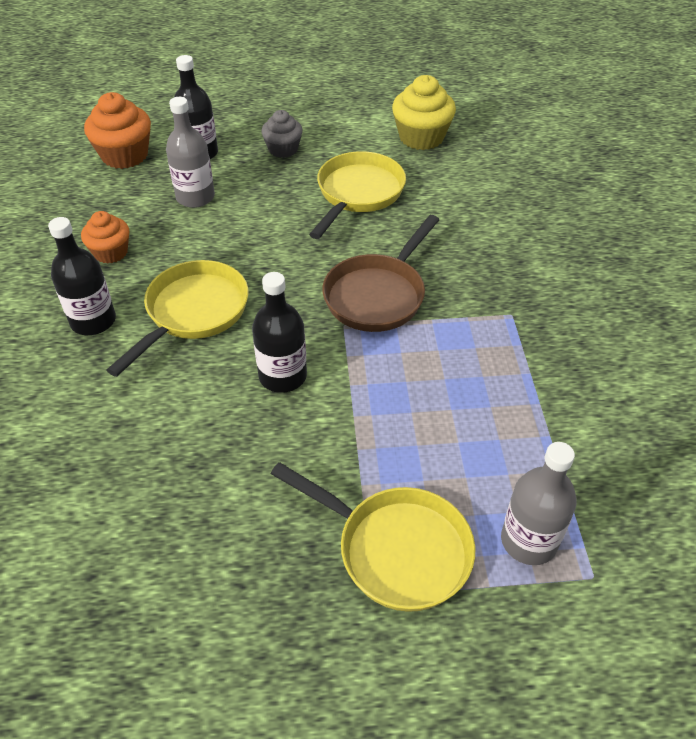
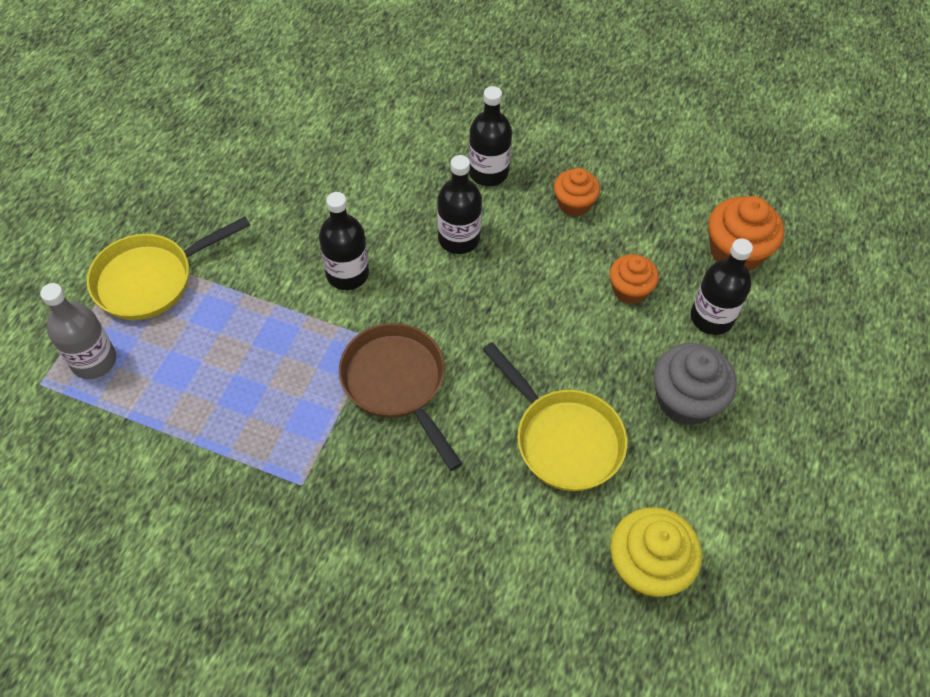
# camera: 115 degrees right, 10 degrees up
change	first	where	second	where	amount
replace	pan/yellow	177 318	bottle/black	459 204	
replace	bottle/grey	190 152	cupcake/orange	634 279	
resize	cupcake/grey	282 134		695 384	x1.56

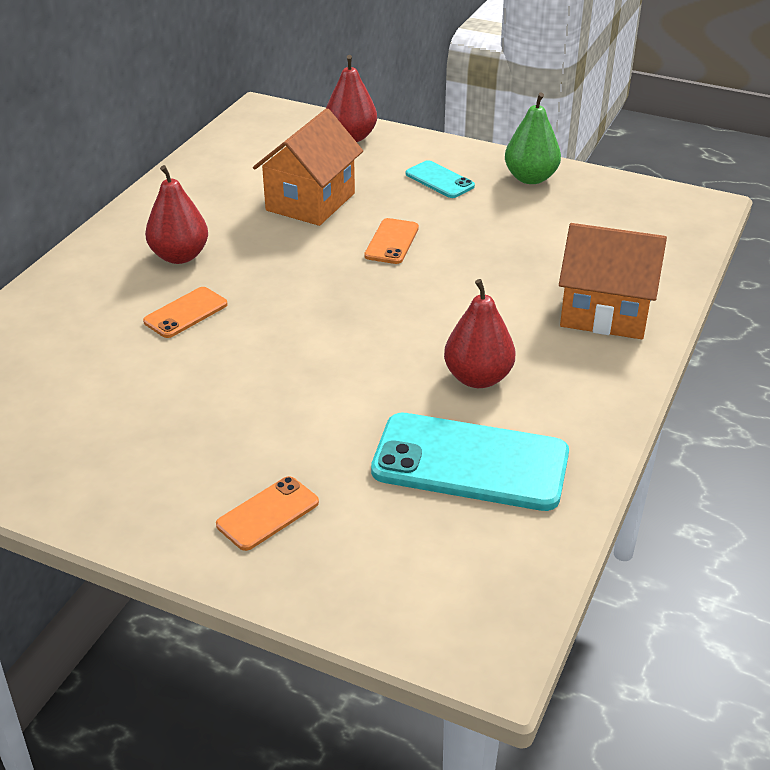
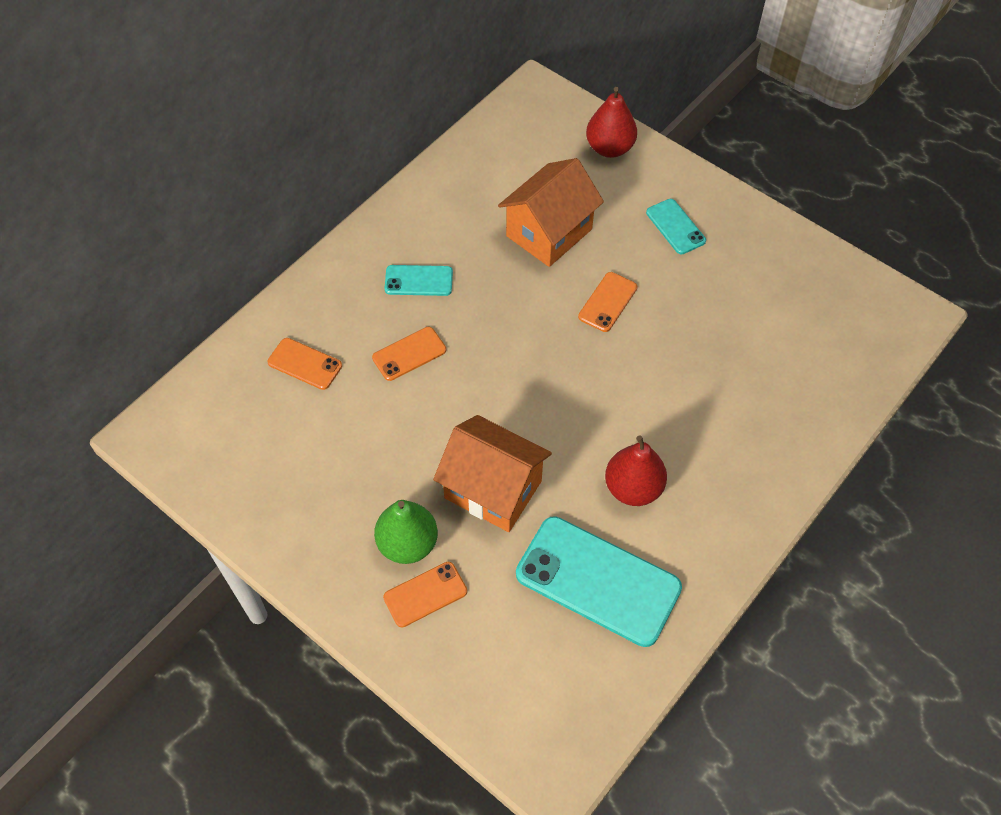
# camera: 15 degrees right, 20 degrees up
change	first	where	second	where	amount
replace	pear/red	176 214	phone/turquoise	419 280	
move	pear/green	533 138		406 532	
move	house/orange	613 281		492 473	
insert			phone/orange	305 364	

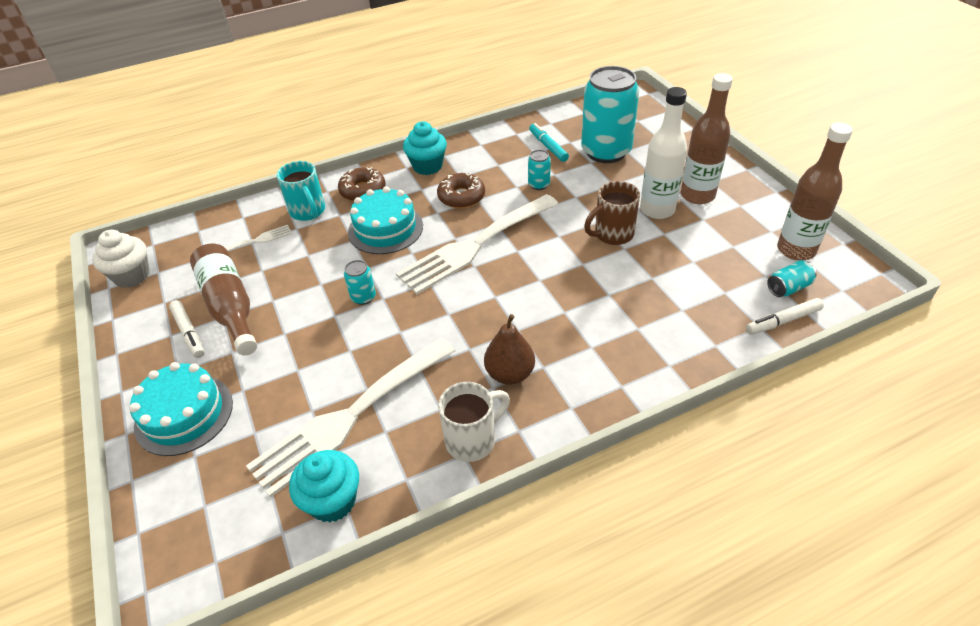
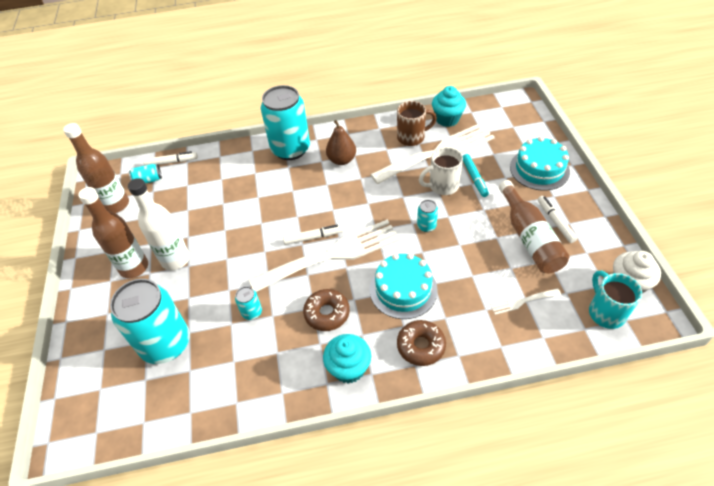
# camera: 165 degrees left, 5 degrees up
change	first	where	second	where	amount
move	mug/turquoise	301 191		615 300	
move	mug/white	474 422		441 171	
move	marker/turquoise	549 142		476 175	
move	mug/brown	612 213		417 123	
insert			can/turquoise	285 122	
insert			marker/white	313 235	

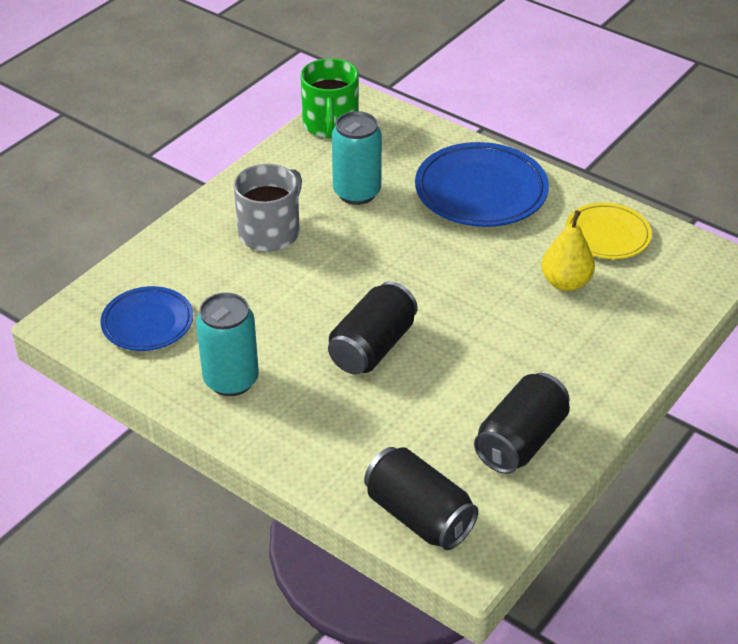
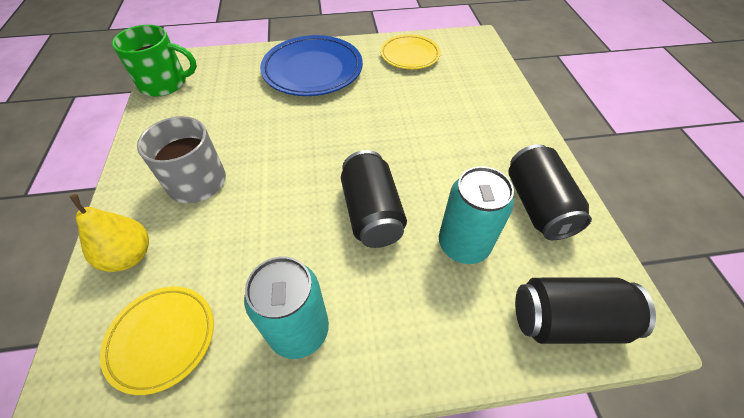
# camera: 45 degrees left, 10 degrees up
change	first	where	second	where	amount
recolor	plate/blue	147 318	plate/yellow	157 341	
rotate	mug/green	329 98		154 61	45 degrees counterclockwise
move	can/turquoise	357 158		476 215	
move	pear/yellow	568 250		109 233	

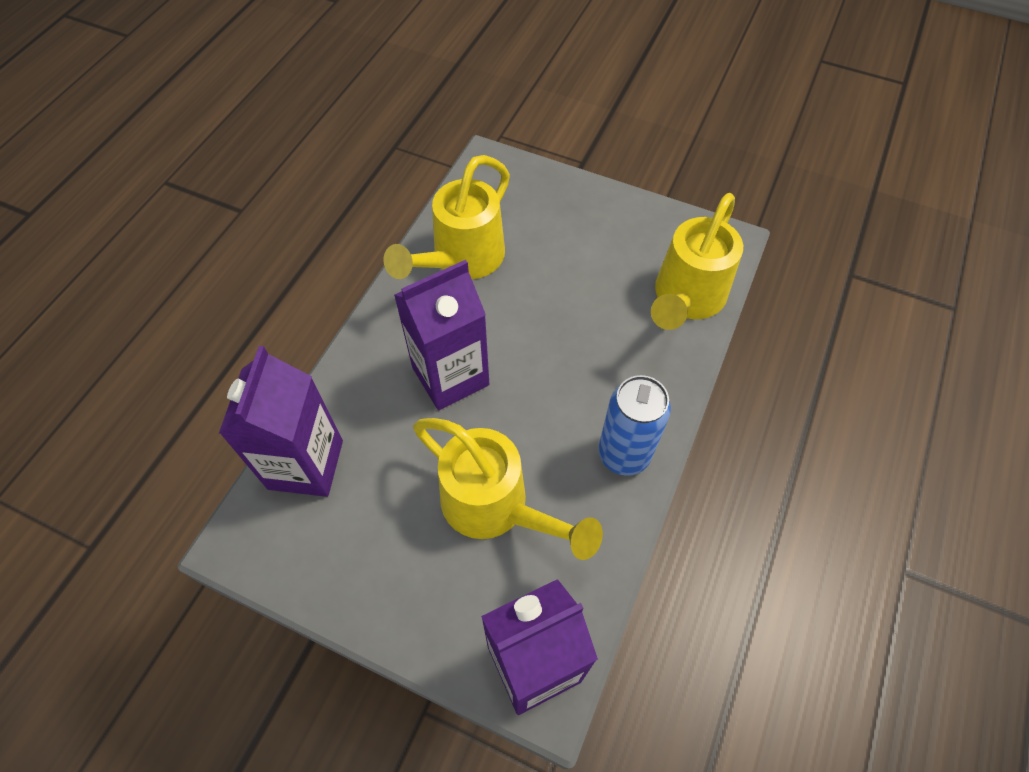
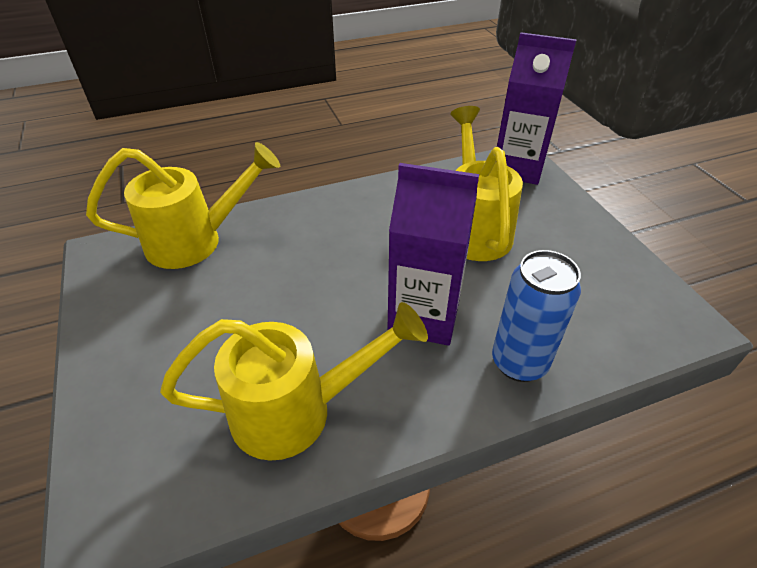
# camera: 135 degrees left, 15 degrees down
change	first	where	second	where	amount
delete	carton/purple	281 421			
move	can/blue	634 425		536 316	

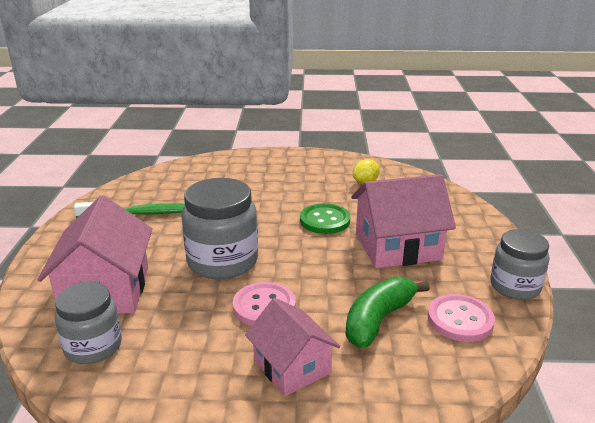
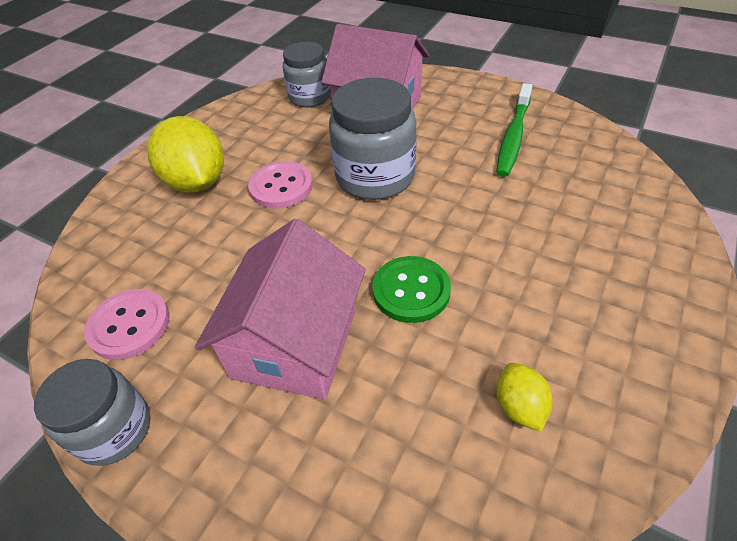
# camera: 120 degrees right, 20 degrees up
change	first	where	second	where	amount
replace	house/pink	292 347	lemon/yellow	185 154	
delete	banana/green	387 312			

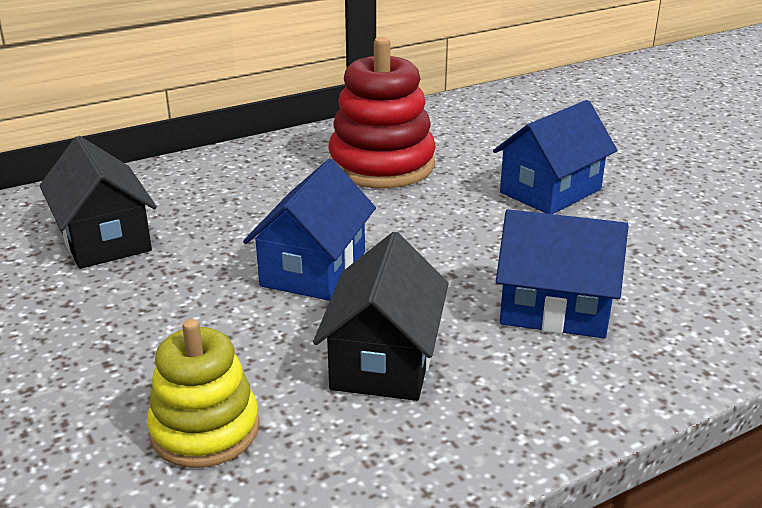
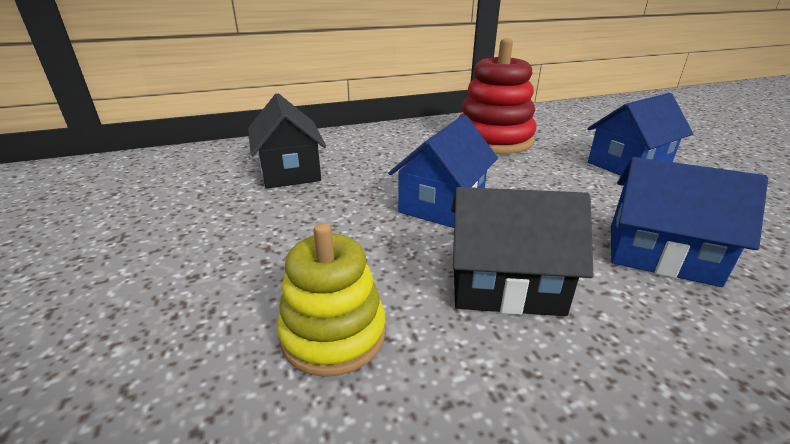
# camera: 10 degrees right, 0 degrees up
change	first	where	second	where	amount
rotate	house/black	381 316		522 251	75 degrees clockwise

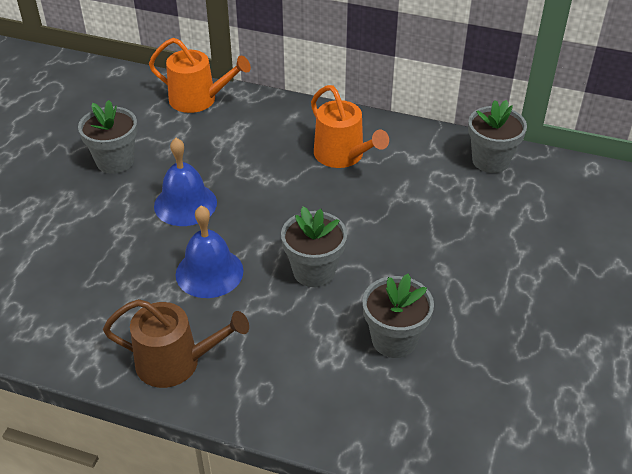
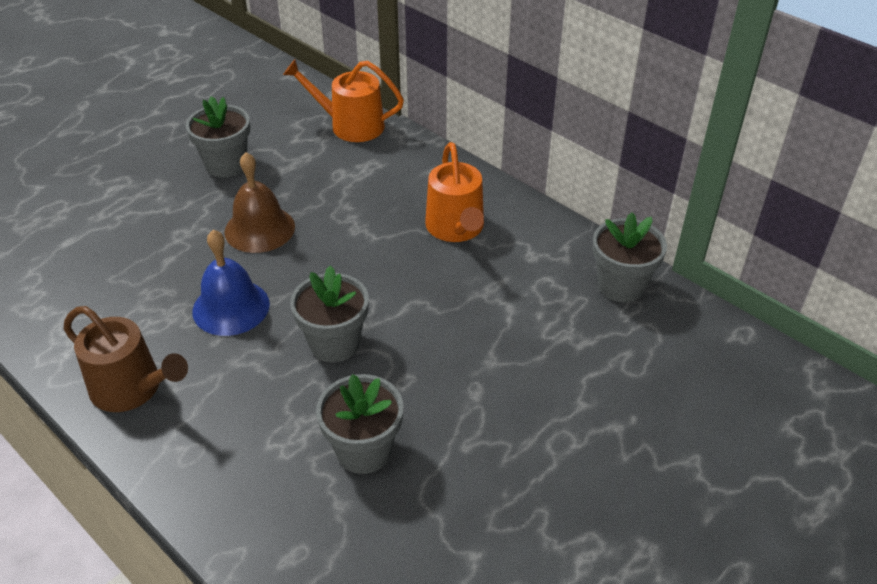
# camera: 25 degrees right, 0 degrees up
change	first	where	second	where	amount
rotate	watering can/orange	200 75		343 101	150 degrees clockwise
recolor	bell/blue	185 182	bell/brown	259 202	

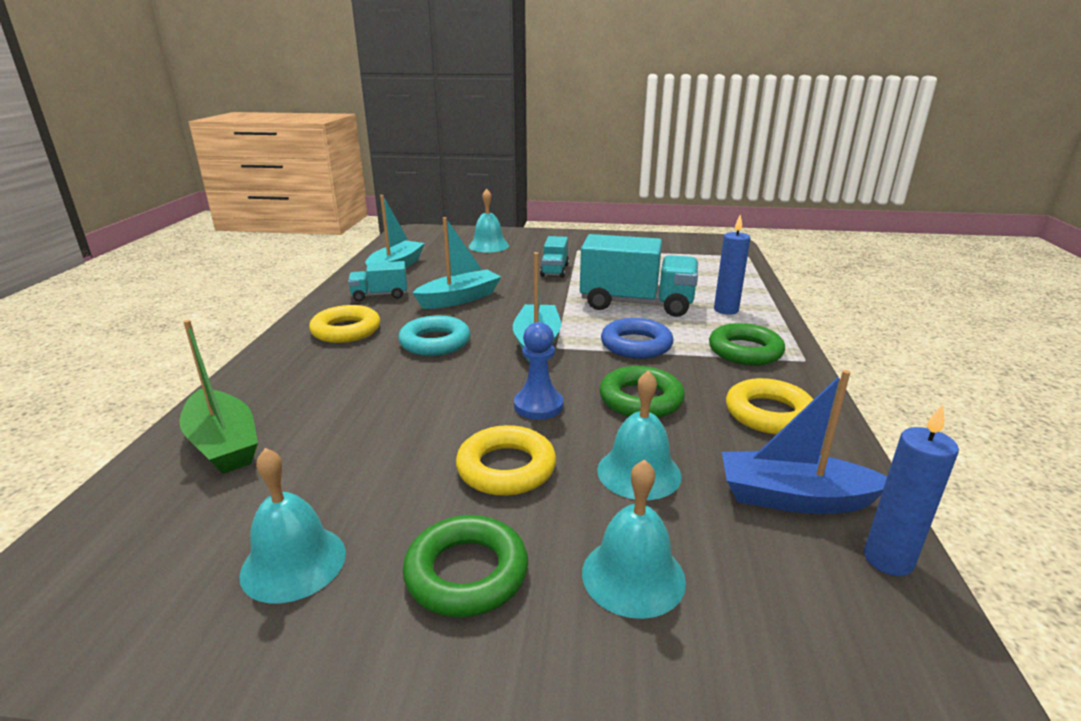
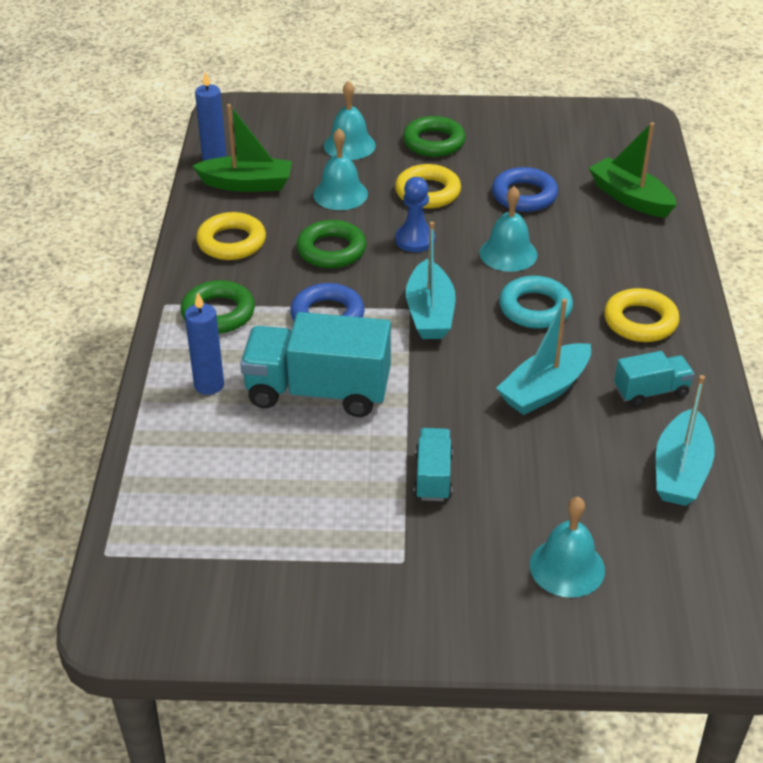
# camera: 175 degrees right, 15 degrees up
change	first	where	second	where	amount
move	bell/turquoise	292 525		508 229	
recolor	boat/blue	804 442	boat/green	242 148	
insert			ring/blue	525 189	

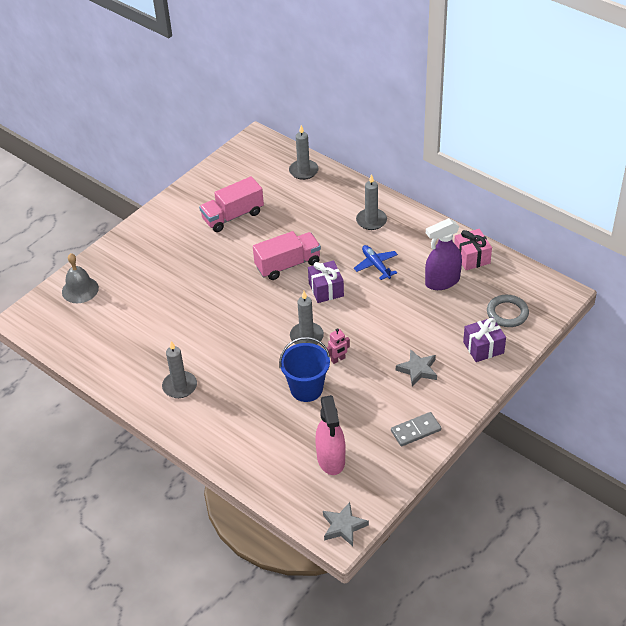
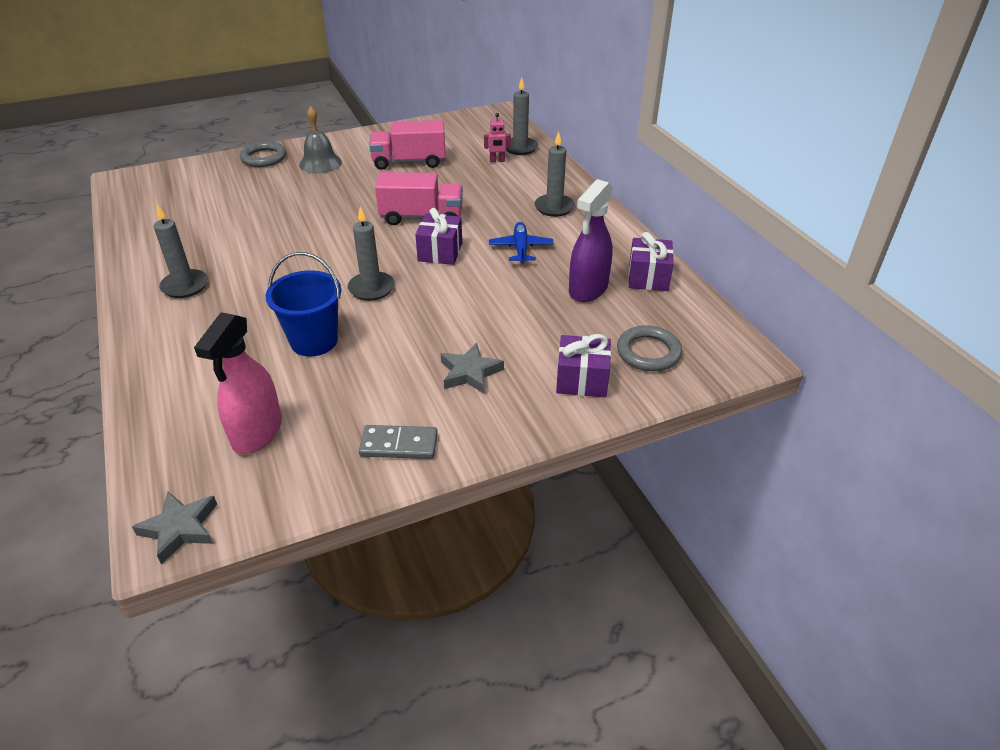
# camera: 25 degrees right, 5 degrees down
change	first	where	second	where	amount
move	bell/grey	80 278		320 140	
move	robot/pink	338 346		497 137	
rotate	spray bottle/purple	443 254		591 240	60 degrees counterclockwise
recolor	gift/pink	473 249	gift/purple	651 261	
insert			ring/grey	263 154	

